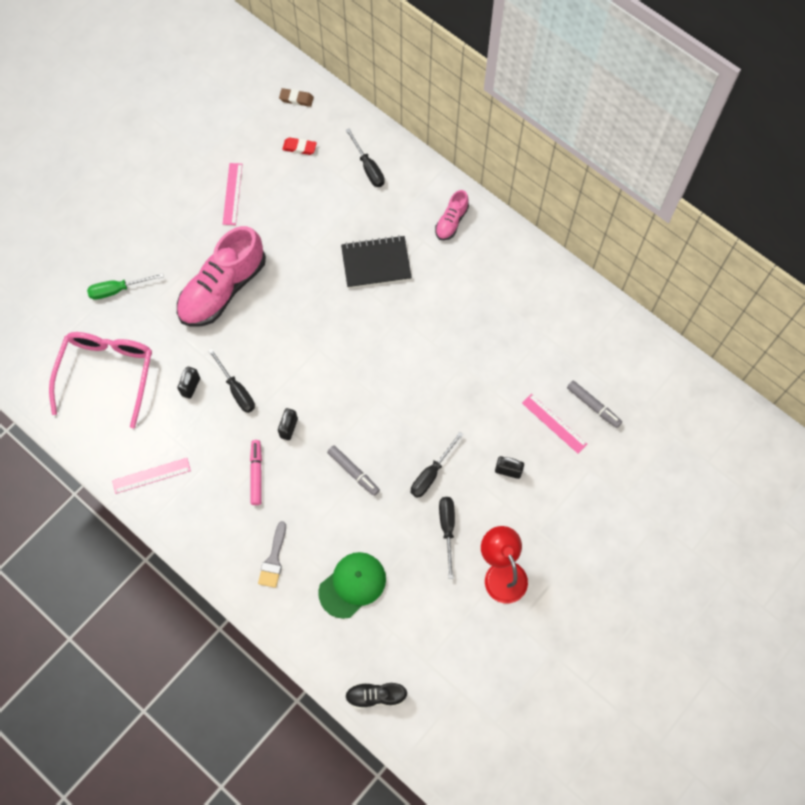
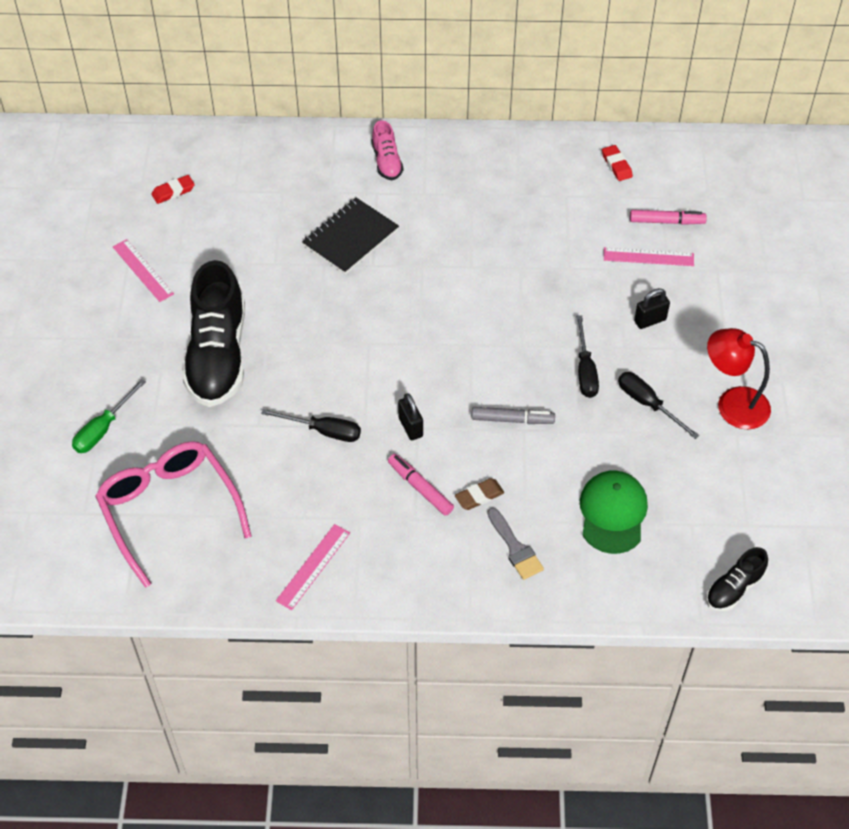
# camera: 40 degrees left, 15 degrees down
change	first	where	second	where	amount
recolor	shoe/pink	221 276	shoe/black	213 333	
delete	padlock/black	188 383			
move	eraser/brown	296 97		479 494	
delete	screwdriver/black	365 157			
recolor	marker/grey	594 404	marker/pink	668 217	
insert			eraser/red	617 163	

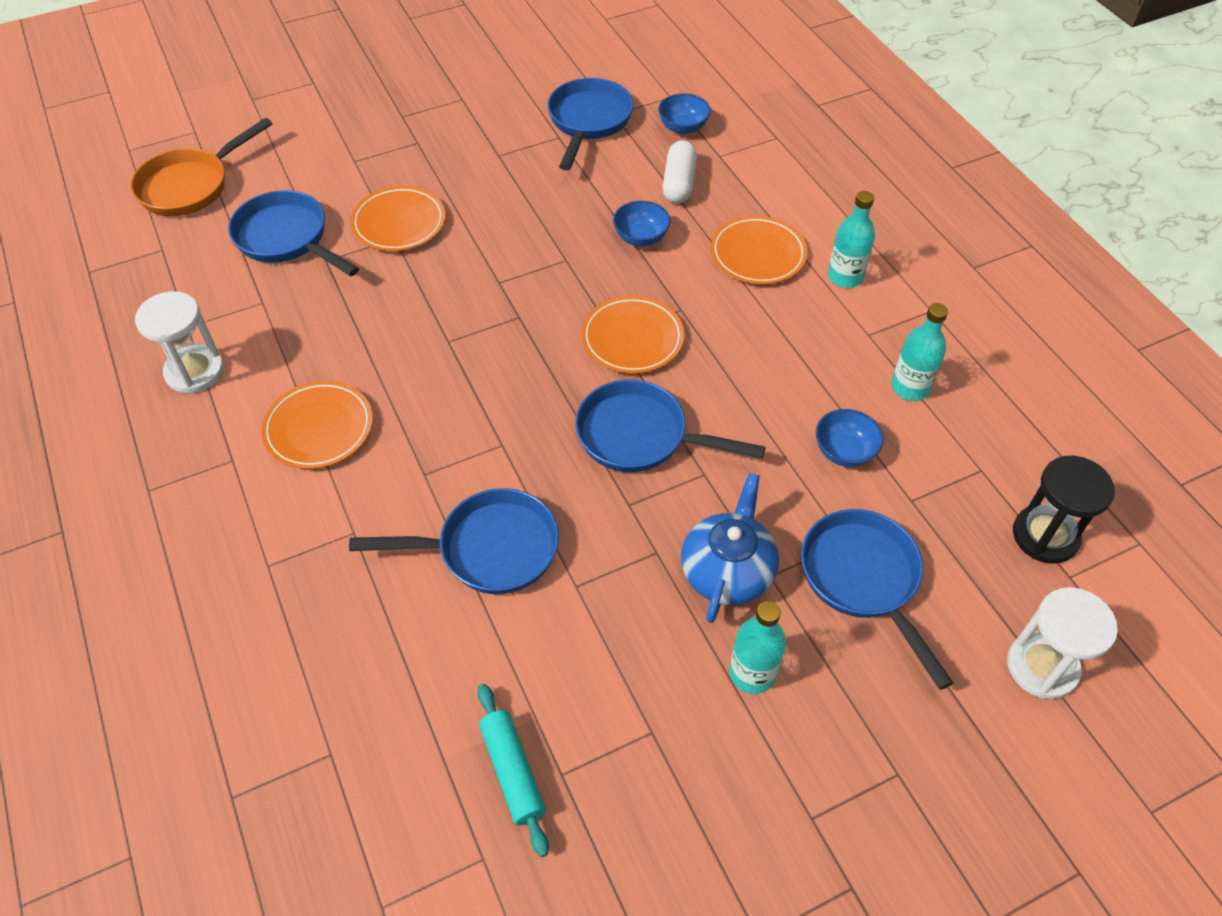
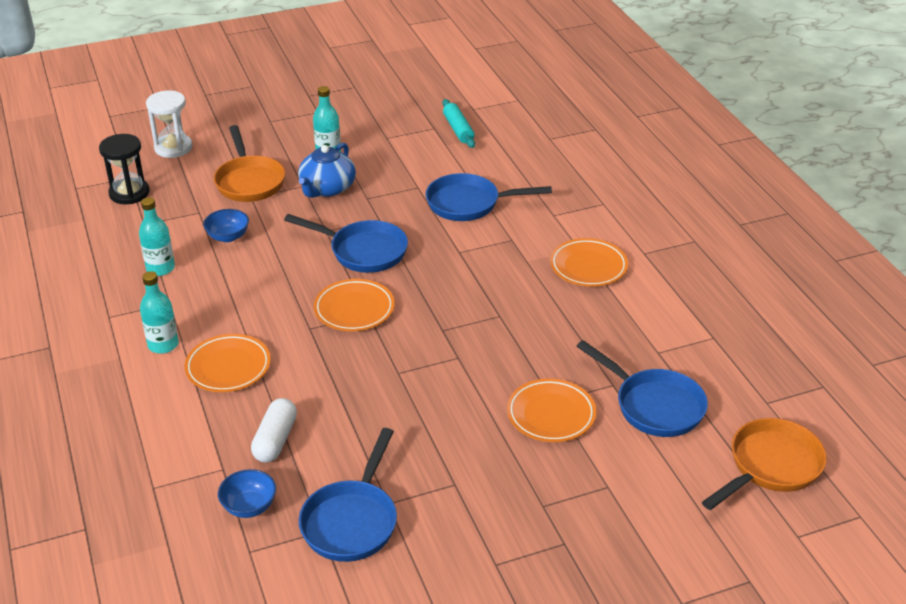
# camera: 175 degrees left, 15 degrees down
change	first	where	second	where	amount
delete	hourglass/white	179 342			
delete	bowl/blue	642 223			
recolor	pan/blue	877 599	pan/orange	249 163	

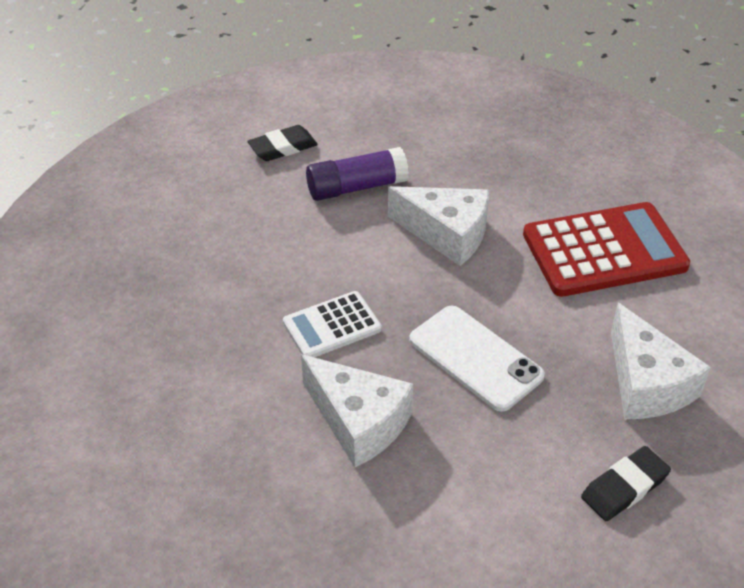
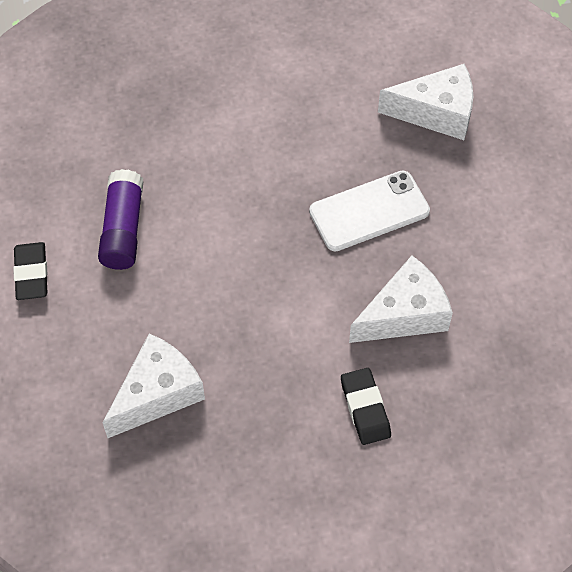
# camera: 70 degrees left, 15 degrees up
change	first	where	second	where	amount
delete	calculator/white	332 324			
move	cheese/white	438 226		153 385	
delete	calculator/red	606 249			
move	eraser/black	626 483		366 406	

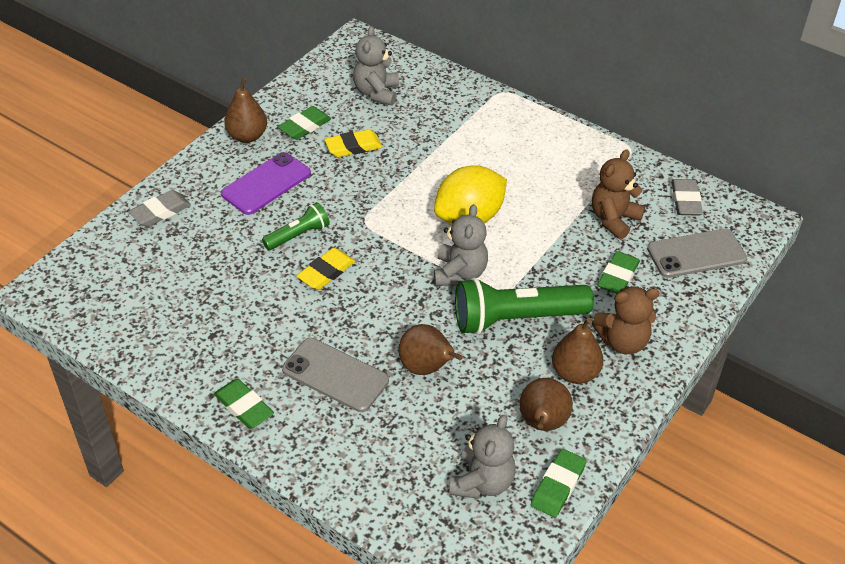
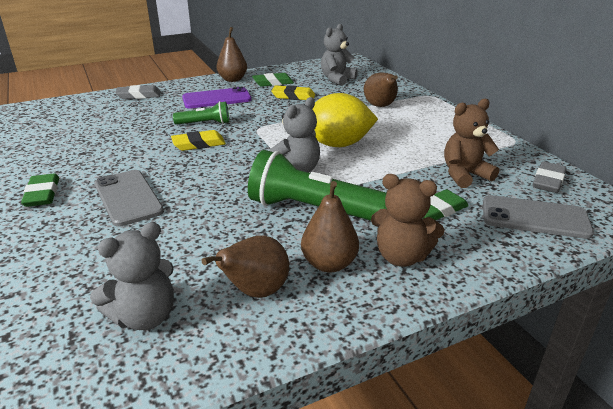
# camera: 30 degrees right, 15 degrees down
change	first	where	second	where	amount
move	pear/brown	431 349		381 89	
delete	eraser/green	558 483			

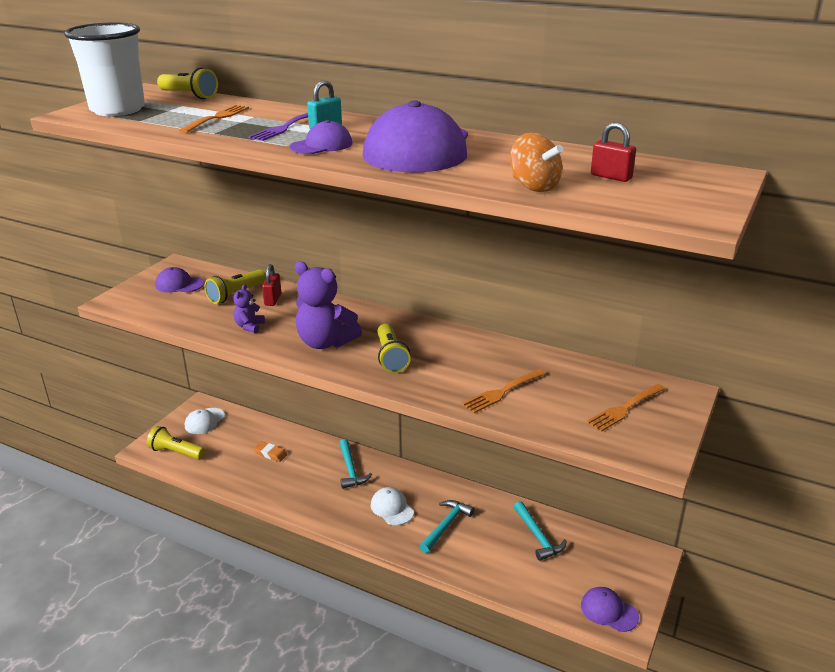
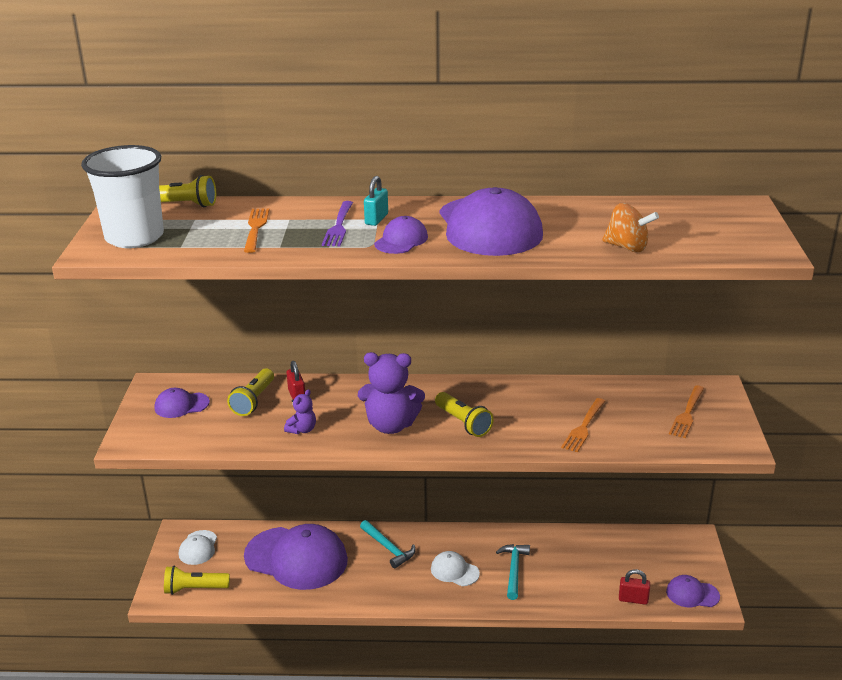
# camera: 25 degrees left, 0 degrees up
change	first	where	second	where	amount
rotate	teddy bear/purple	249 308		300 411	135 degrees counterclockwise
replace	eraser/orange	270 451	cap/purple	296 557	
delete	hammer/turquoise	540 531			
move	padlock/red	613 152		634 587	

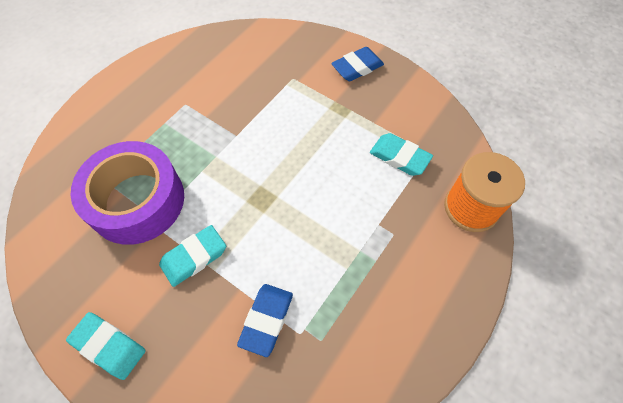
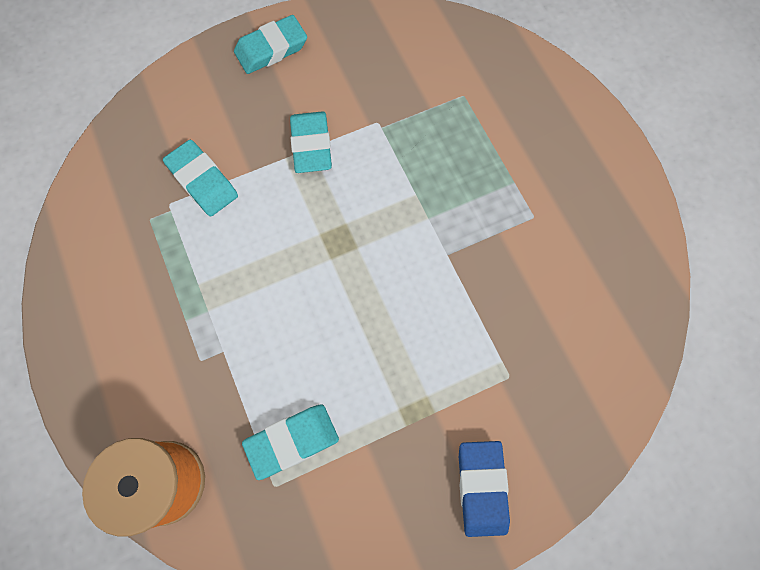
# camera: 120 degrees right, 10 degrees up
change	first	where	second	where	amount
delete	tape/purple	127 193			
recolor	eraser/blue	265 320	eraser/turquoise	200 178	

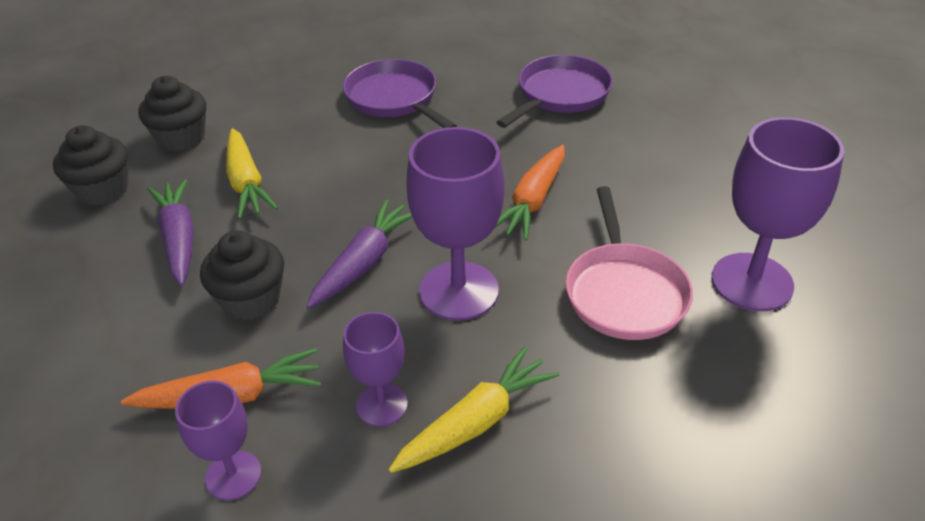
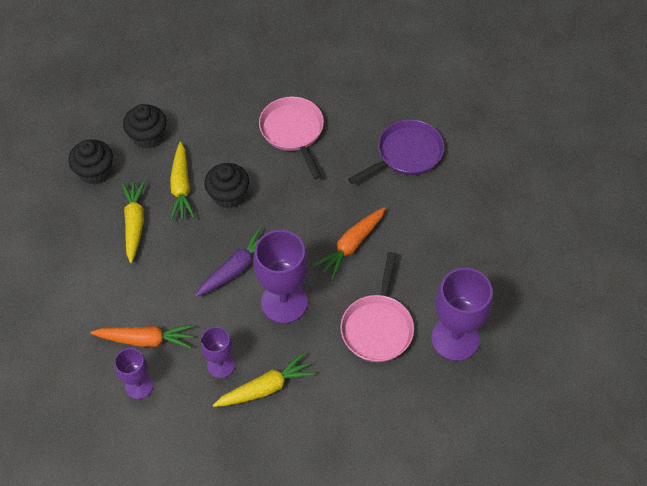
# camera: 15 degrees right, 15 degrees up
change	first	where	second	where	amount
recolor	carrot/purple	170 232	carrot/yellow	133 221	
move	cupcake/black	242 275		226 186	
recolor	pan/purple	400 93	pan/pink	291 137	

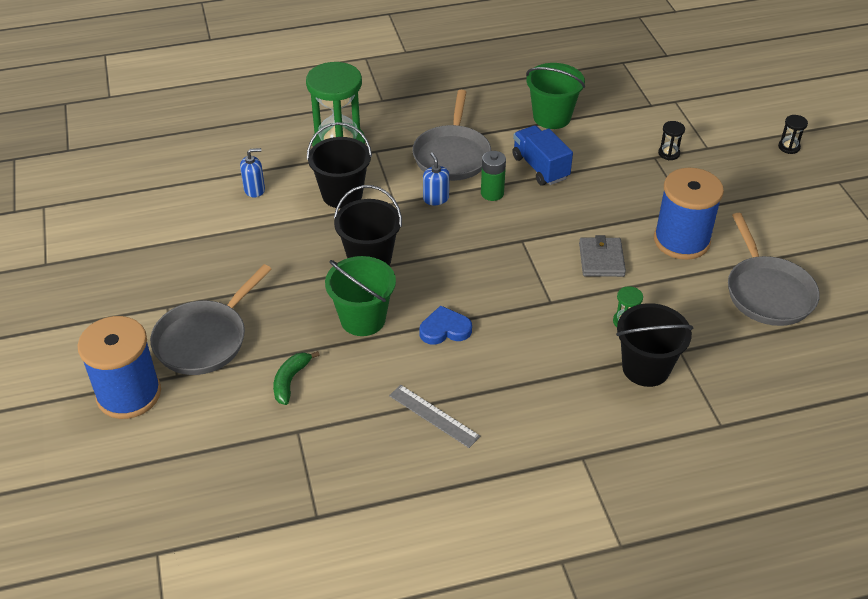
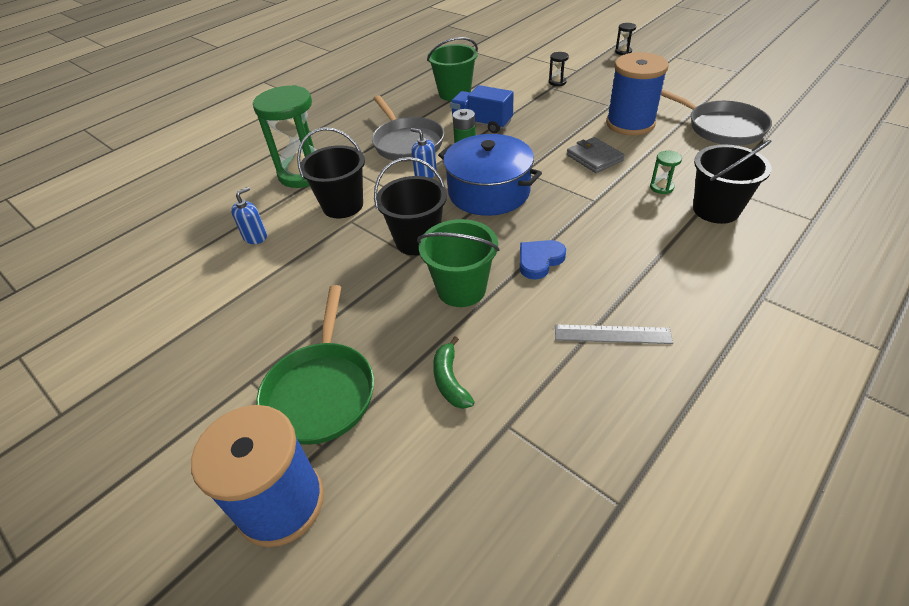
# camera: 30 degrees left, 0 degrees up
change	first	where	second	where	amount
recolor	pan/grey	210 319	pan/green	315 365	
insert			pot/blue	490 175	

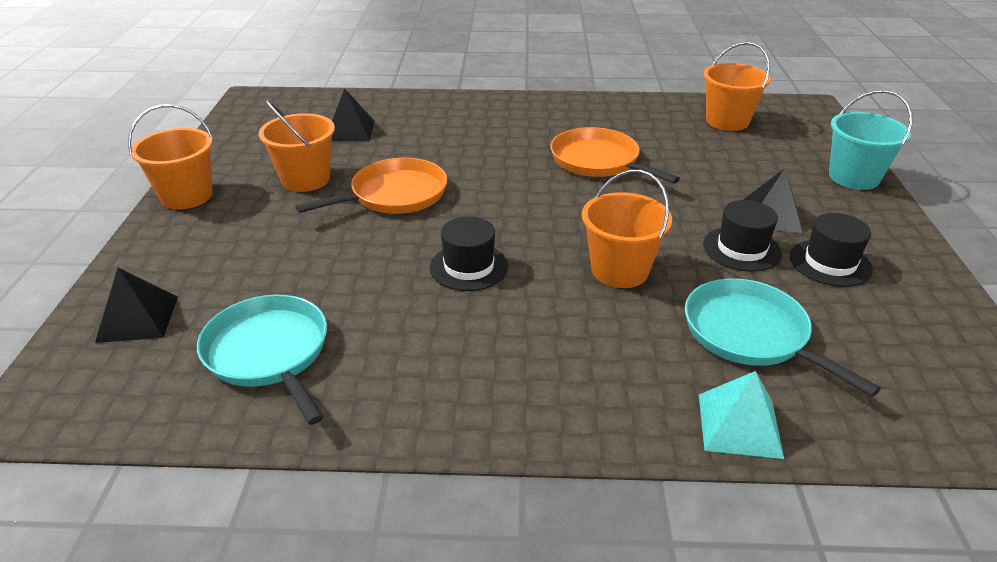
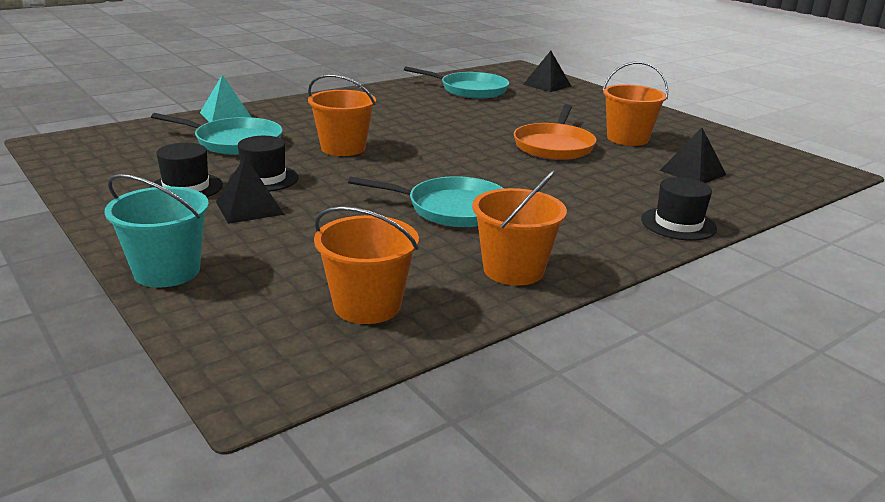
# camera: 140 degrees right, 10 degrees down
change	first	where	second	where	amount
move	bucket/orange	170 156		519 227	
move	hat/black	469 253		679 209	
recolor	pan/orange	615 155	pan/turquoise	426 201	

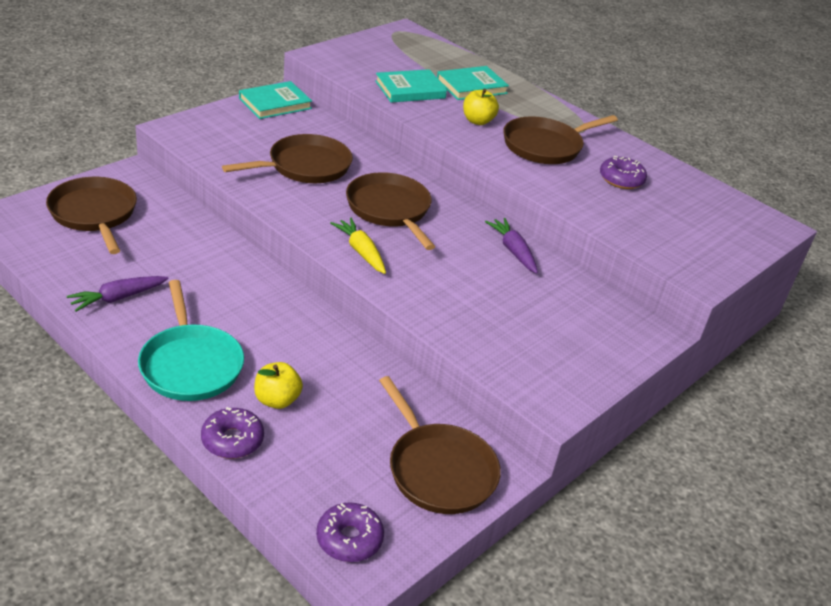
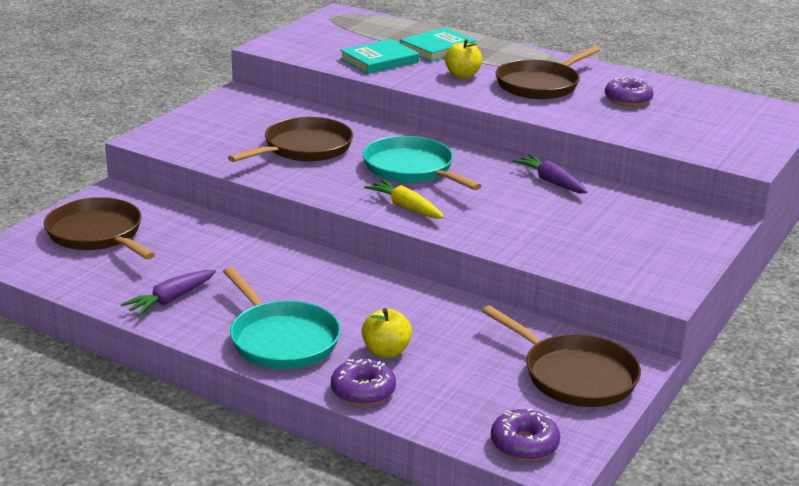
# camera: 10 degrees left, 10 degrees down
change	first	where	second	where	amount
delete	book/turquoise	275 100			
recolor	pan/brown	390 211	pan/turquoise	422 163	

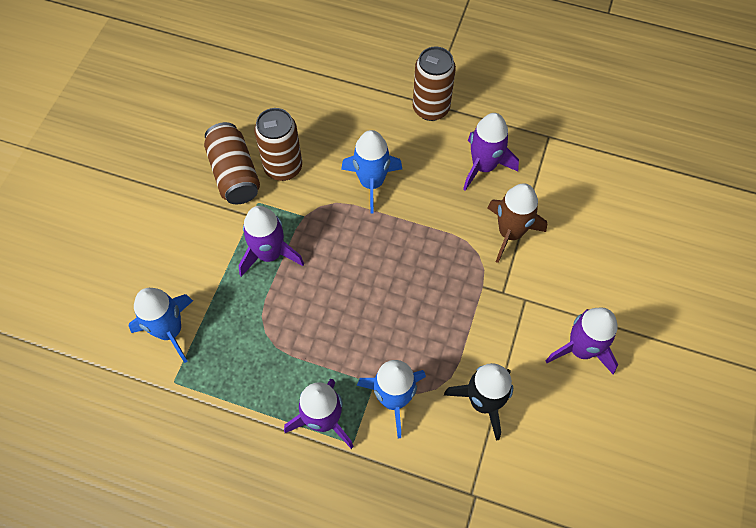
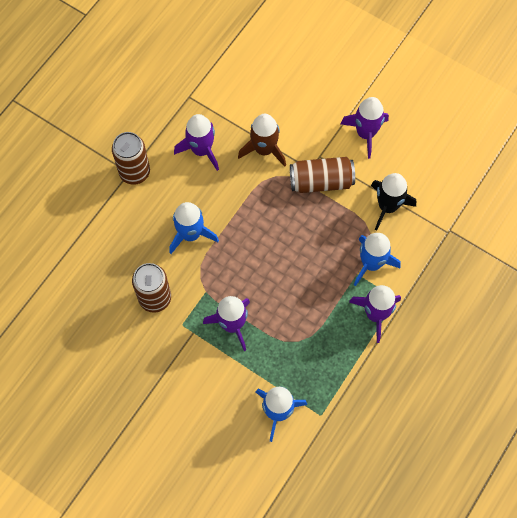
# camera: 75 degrees left, 5 degrees up
change	first	where	second	where	amount
move	can/brown	232 163		322 175	

